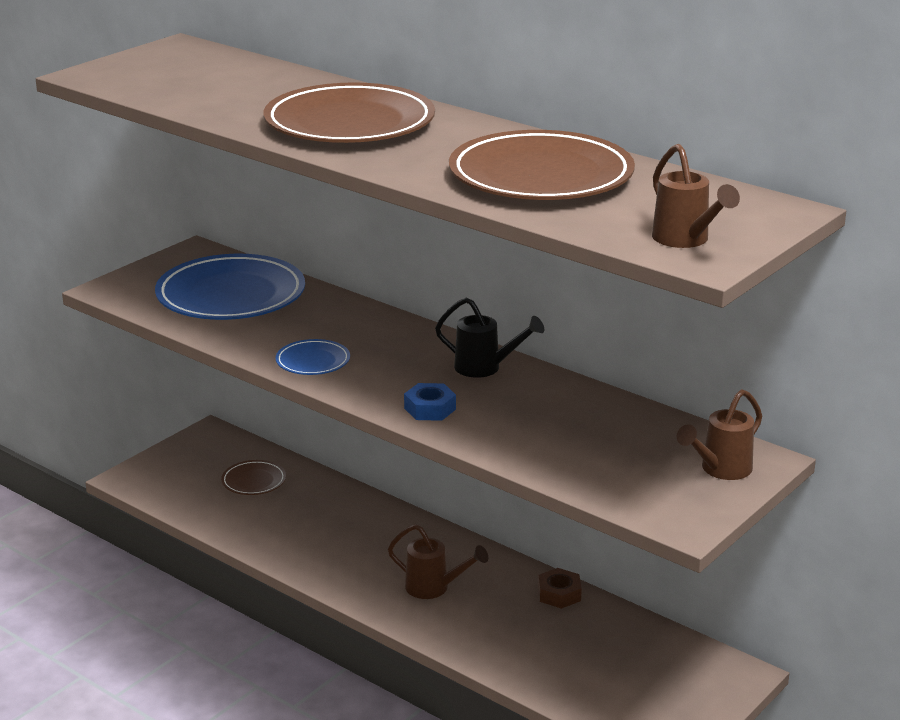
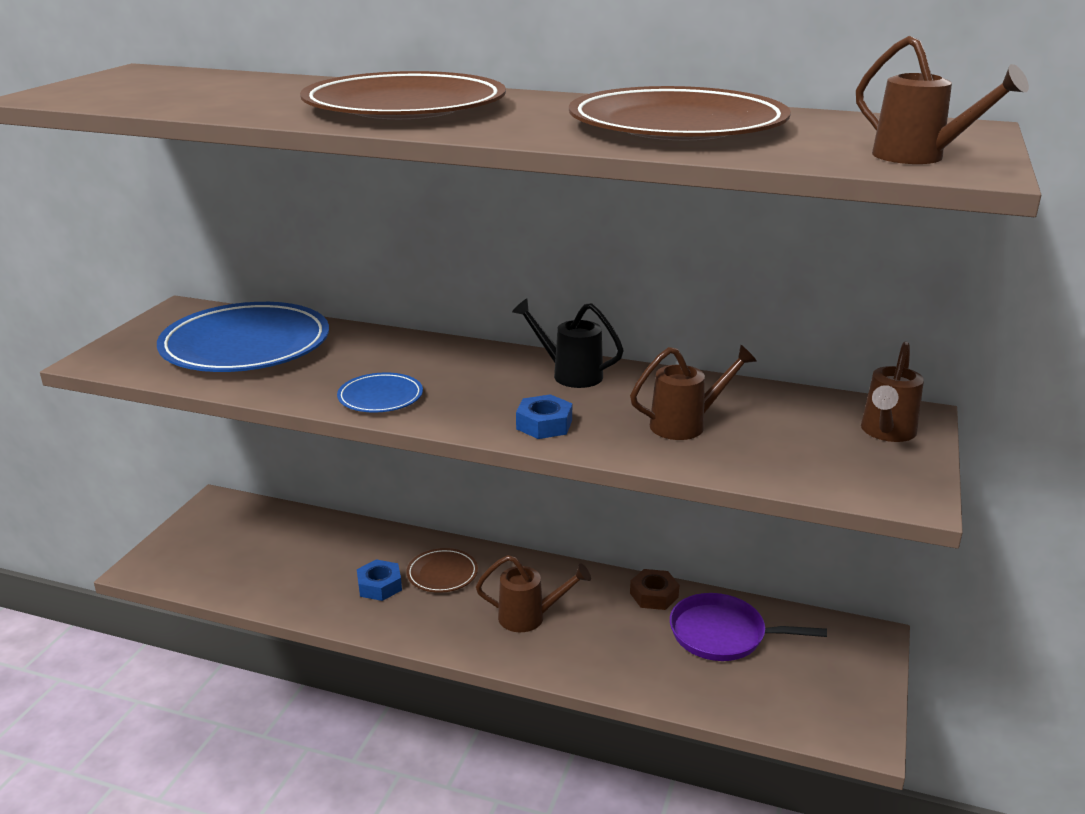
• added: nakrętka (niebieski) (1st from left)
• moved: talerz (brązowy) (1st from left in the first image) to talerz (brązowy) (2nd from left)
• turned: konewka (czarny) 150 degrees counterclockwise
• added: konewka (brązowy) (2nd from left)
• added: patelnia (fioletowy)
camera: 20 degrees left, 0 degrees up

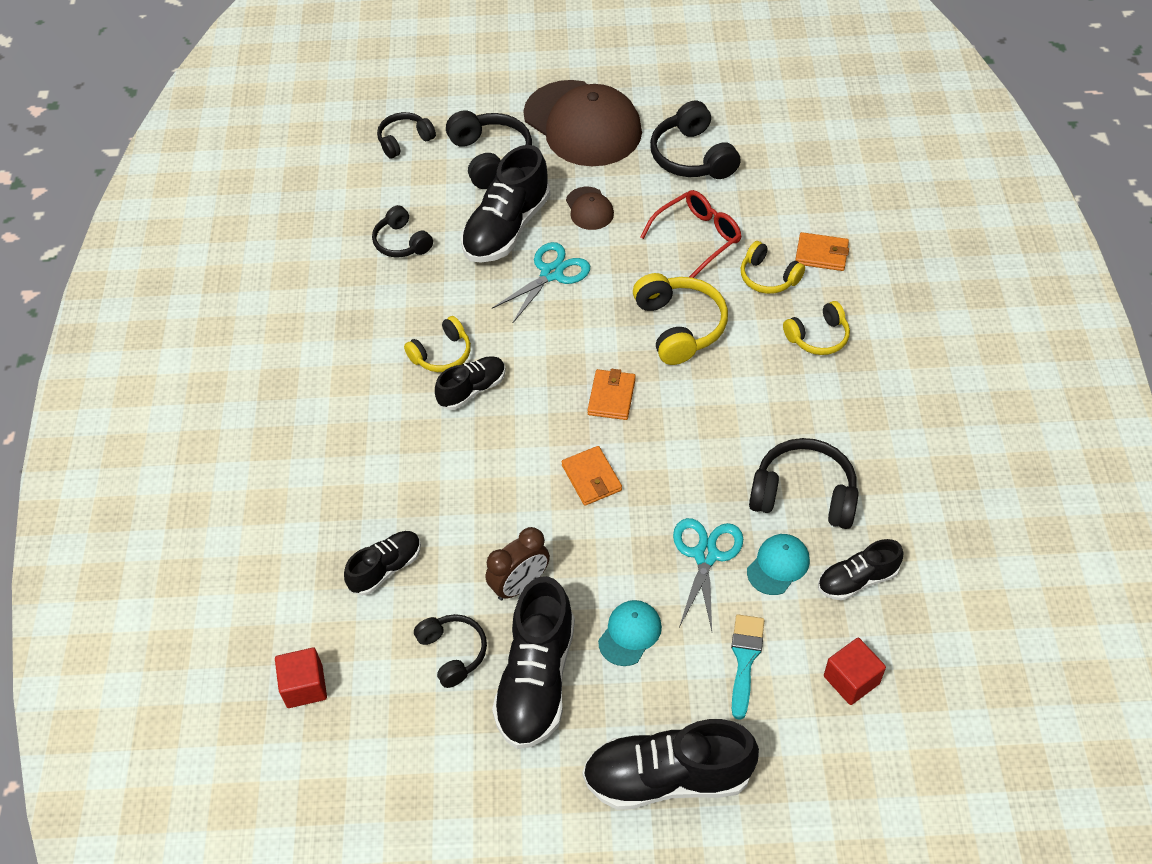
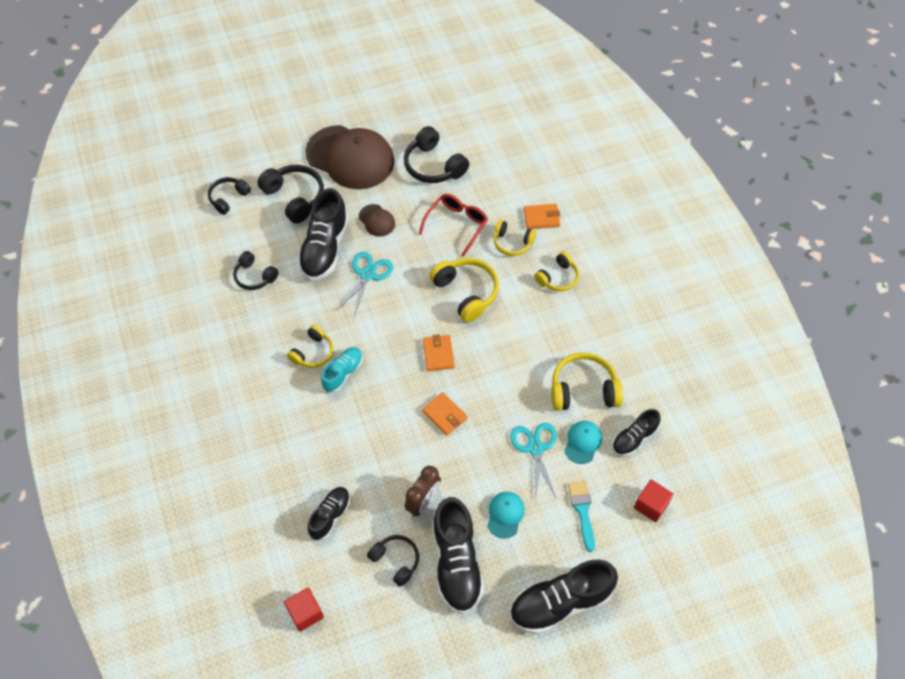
• recoloured: but (czarny) (2nd from left) to but (turkusowy)
• recoloured: słuchawki (czarny) (6th from left) to słuchawki (żółty) (5th from left)
camera: 20 degrees left, 5 degrees up

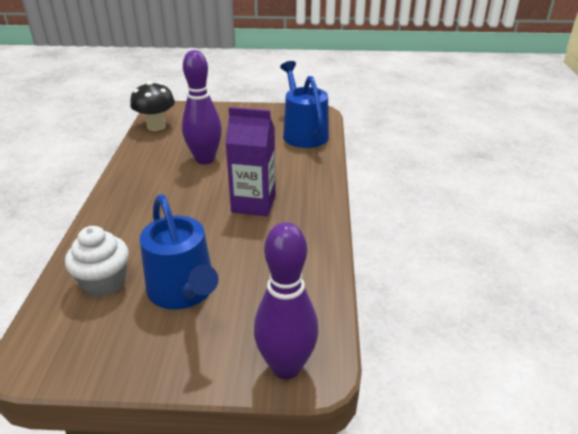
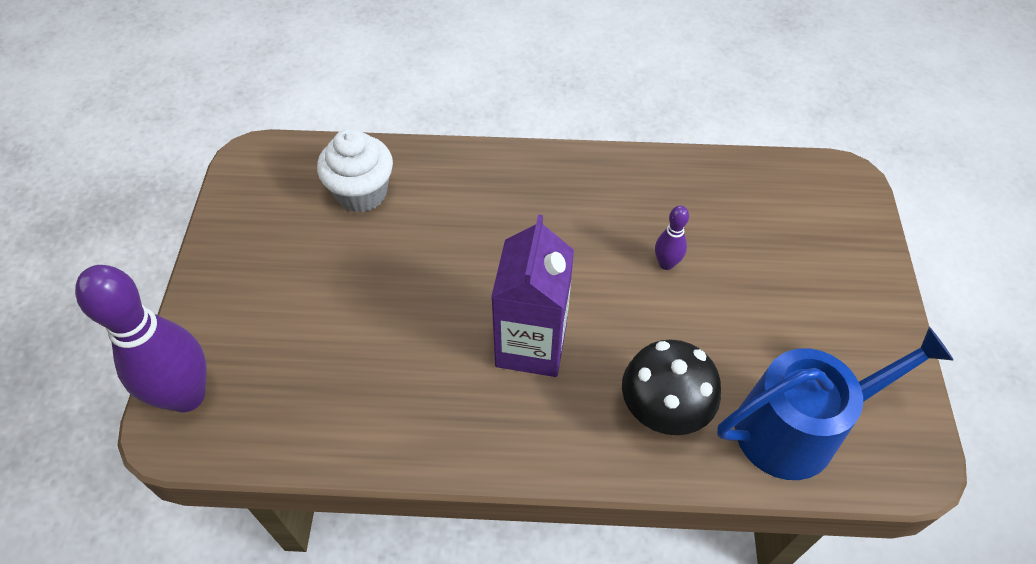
• moved: grzyb (czarny)
• resized: kręgiel (fioletowy) (1st from left in the first image) x0.45
• removed: konewka (niebieski) (1st from left)
camera: 90 degrees right, 20 degrees up

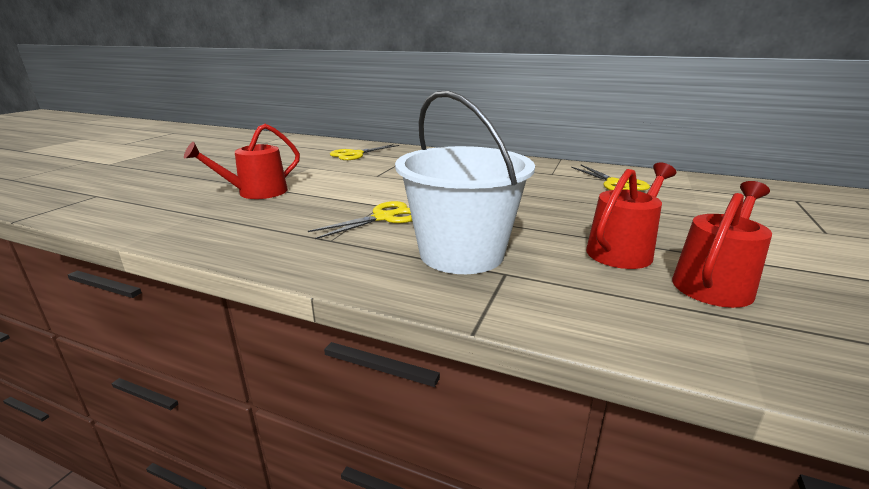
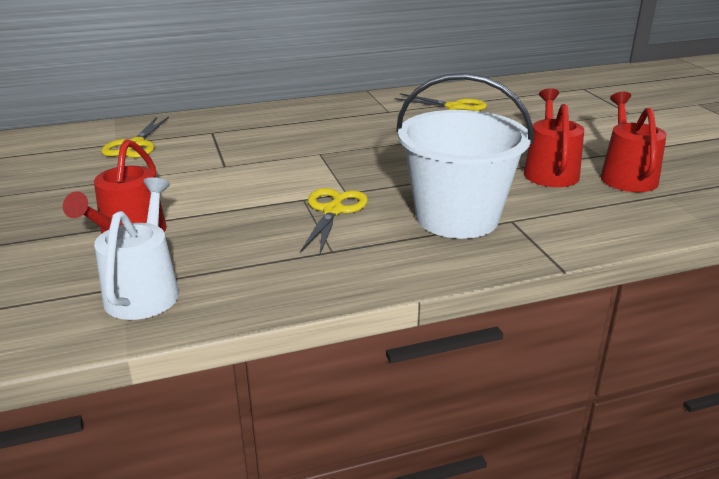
• added: konewka (biały)
camera: 40 degrees left, 5 degrees up

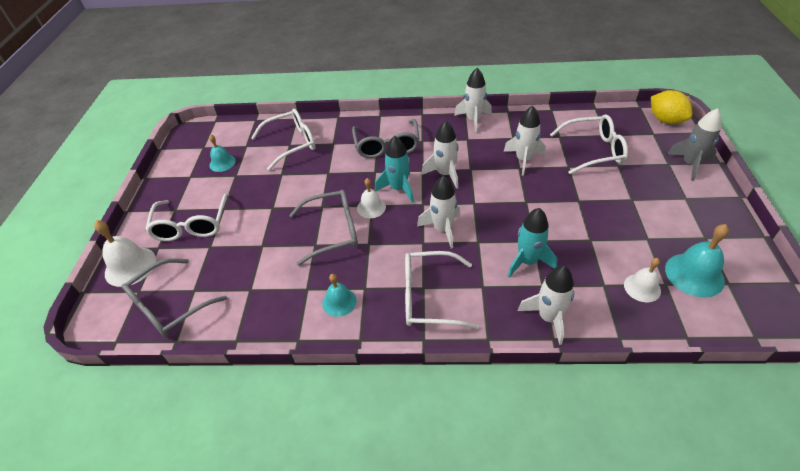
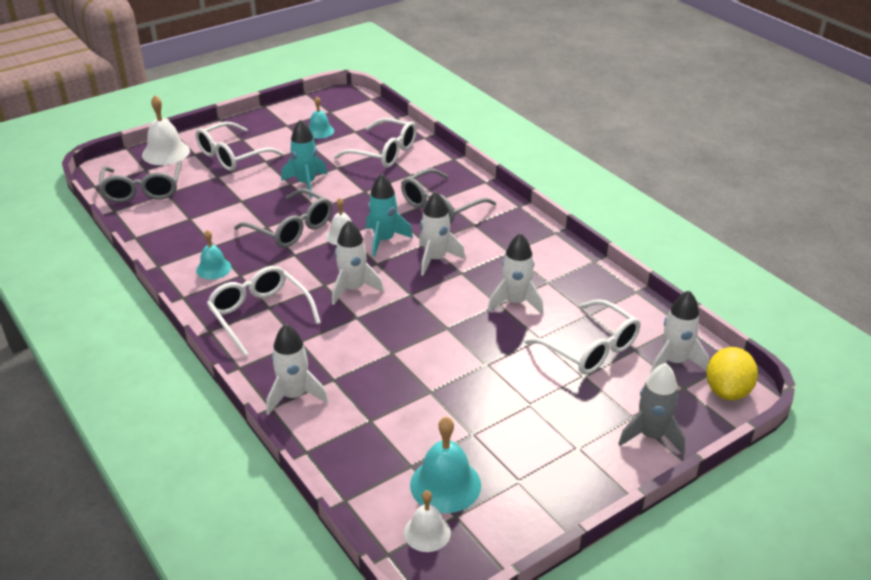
• turned: okulary (szary) (1st from left) 105 degrees counterclockwise
• moved: rakieta (turkusowy) (2nd from left in the first image) to rakieta (turkusowy) (1st from left)
• moved: dzwonek (biały) (3rd from left)
• moved: rakieta (biały) (3rd from left in the first image) to rakieta (biały) (5th from left)
camera: 50 degrees right, 10 degrees down

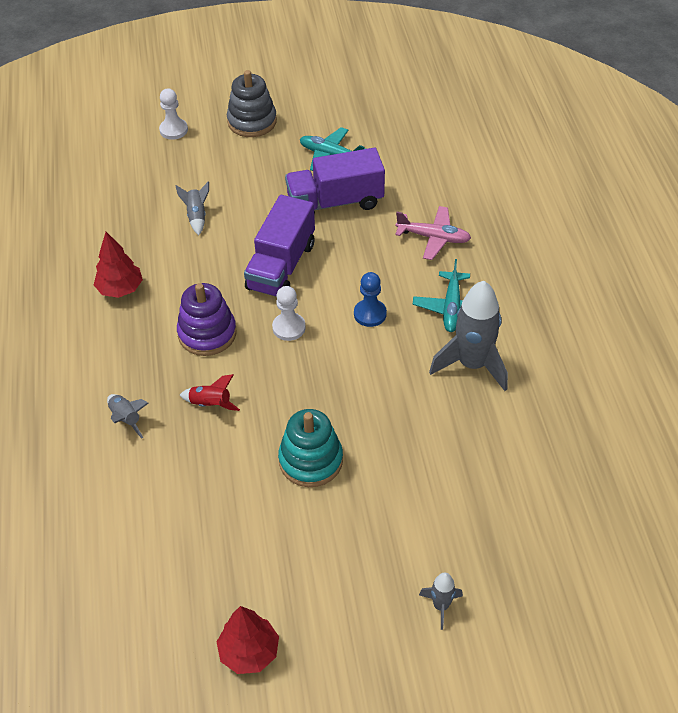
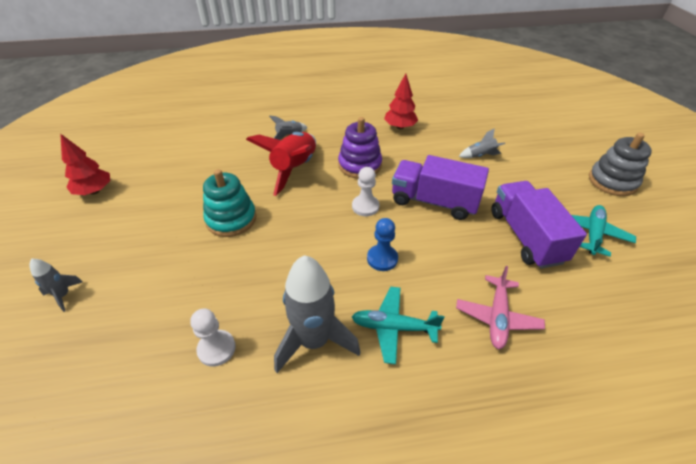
• moved: pionek (biały) (1st from left)
• resized: rakieta (czerwony) x2.09
camera: 90 degrees right, 5 degrees down

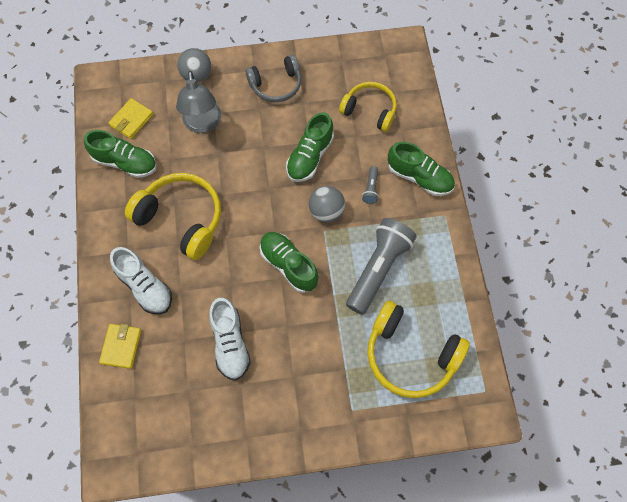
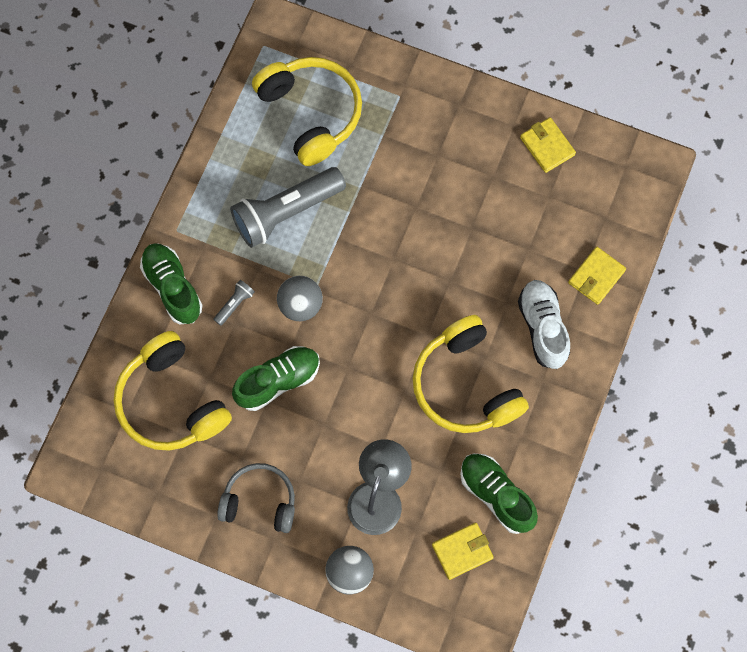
• resized: słuchawki (żółty) (2nd from left in the first image) x1.52
• added: portfel (żółty) (2nd from left)
• removed: but (biały) (2nd from left)
• removed: but (zielony) (2nd from left)
camera: 150 degrees left, 5 degrees up

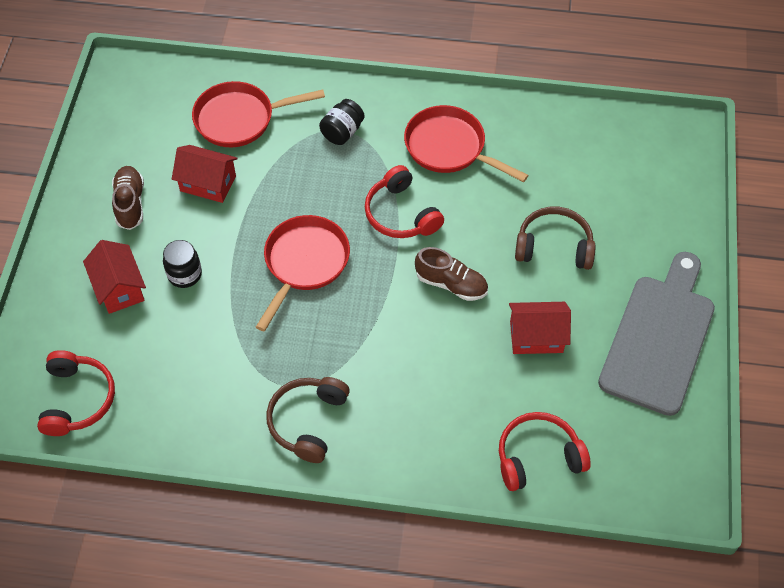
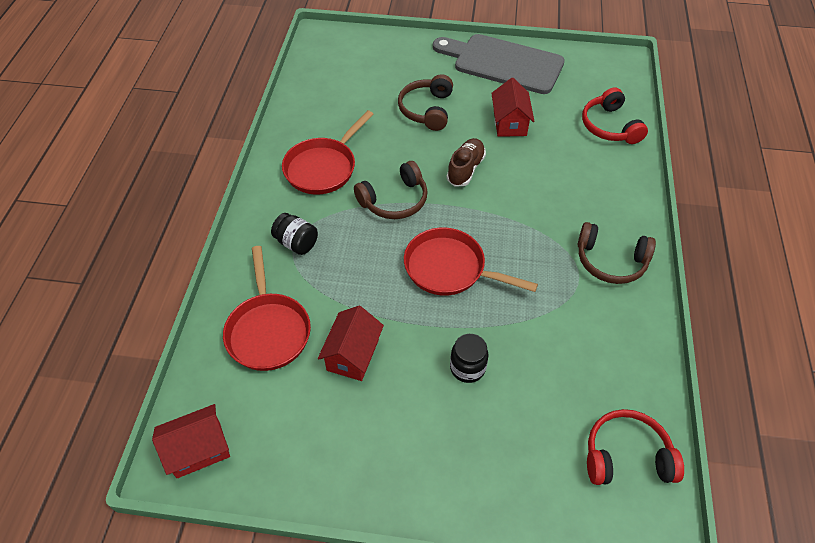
• moved: domek (czerwony) (1st from left)
• recoloured: słuchawki (czerwony) (2nd from left) to słuchawki (brązowy) (1st from left)
• removed: but (brązowy) (1st from left)
camera: 90 degrees left, 5 degrees down

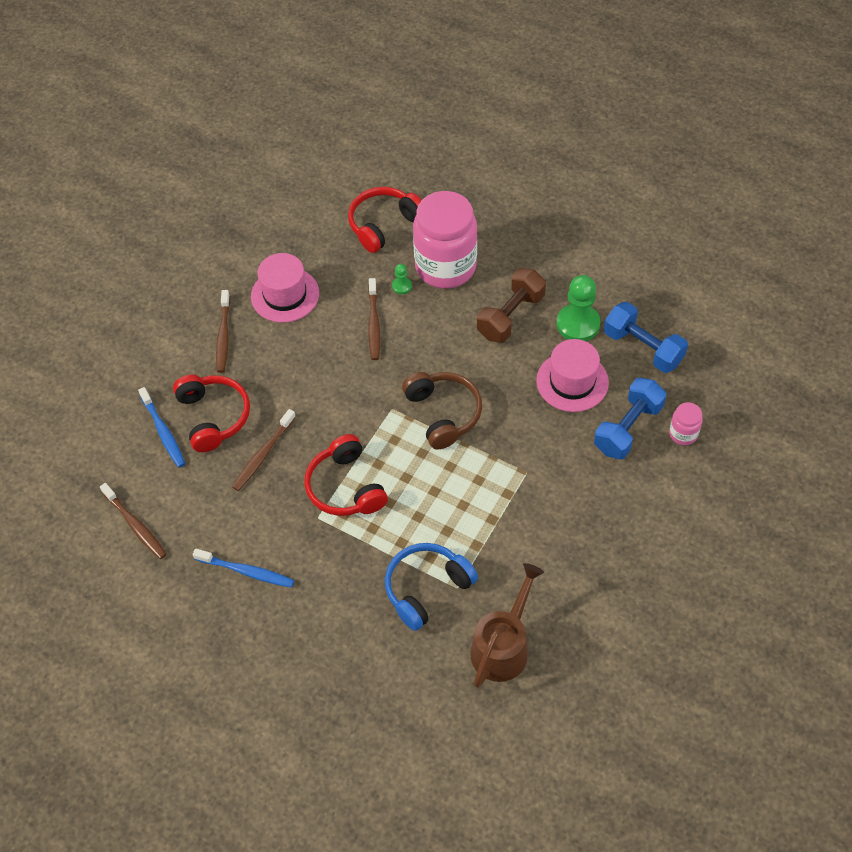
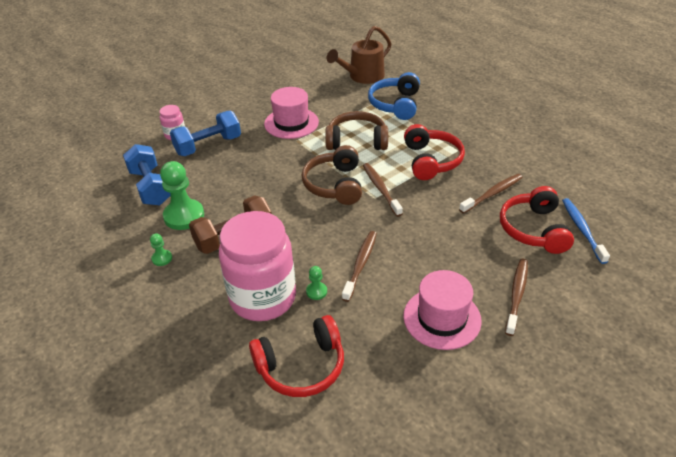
• added: pionek (zielony) (1st from left)
• moved: kapelusz (różowy) (2nd from left in the first image) to kapelusz (różowy) (1st from left)
• added: słuchawki (brązowy) (2nd from left)
• moved: szczoteczka do zębów (brązowy) (1st from left in the first image) to szczoteczka do zębów (brązowy) (2nd from left)
• turned: słuchawki (niebieski) 120 degrees clockwise
• removed: szczoteczka do zębów (niebieski) (2nd from left)
camera: 160 degrees left, 15 degrees down

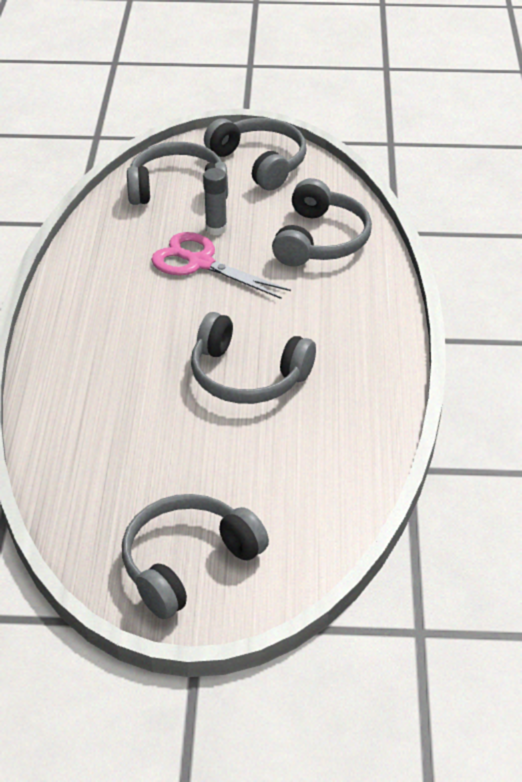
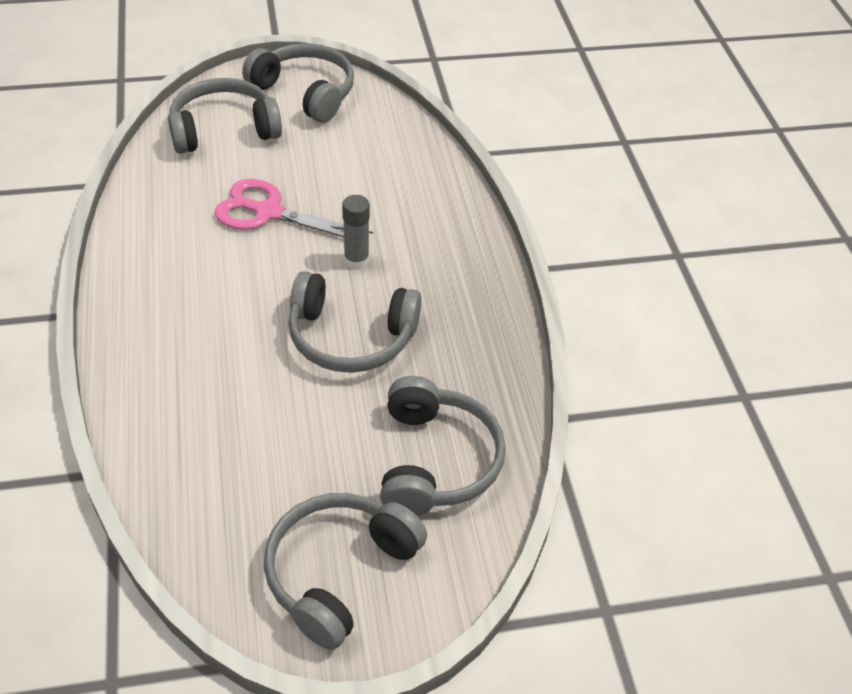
• moved: klej w sztyfcie (szary)
• moved: słuchawki (szary) (5th from left)
camera: 15 degrees left, 5 degrees up

